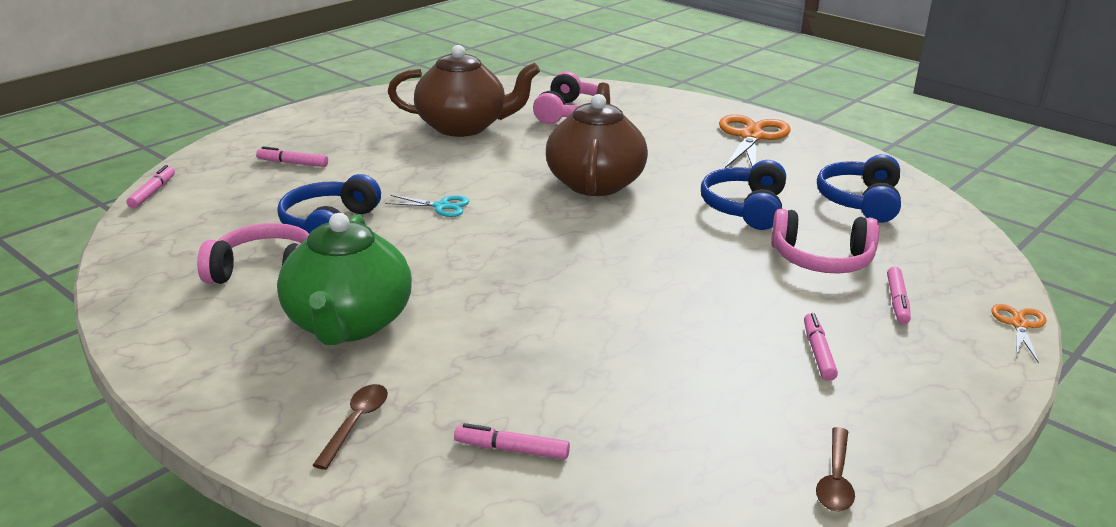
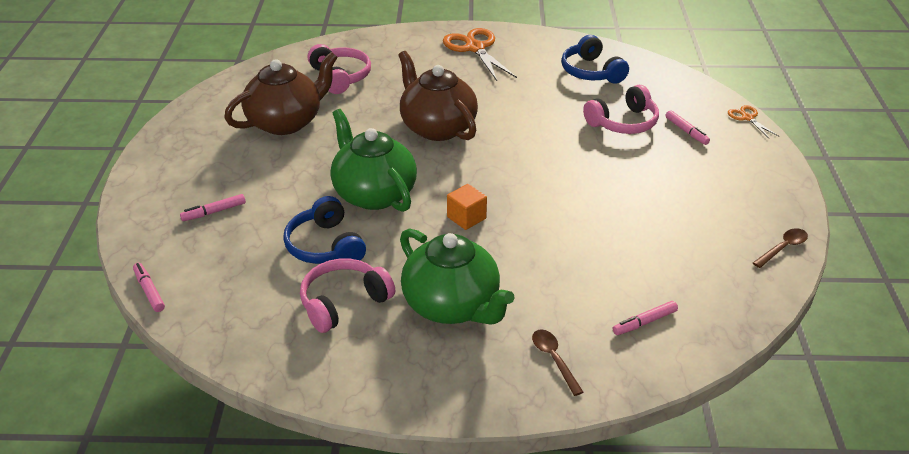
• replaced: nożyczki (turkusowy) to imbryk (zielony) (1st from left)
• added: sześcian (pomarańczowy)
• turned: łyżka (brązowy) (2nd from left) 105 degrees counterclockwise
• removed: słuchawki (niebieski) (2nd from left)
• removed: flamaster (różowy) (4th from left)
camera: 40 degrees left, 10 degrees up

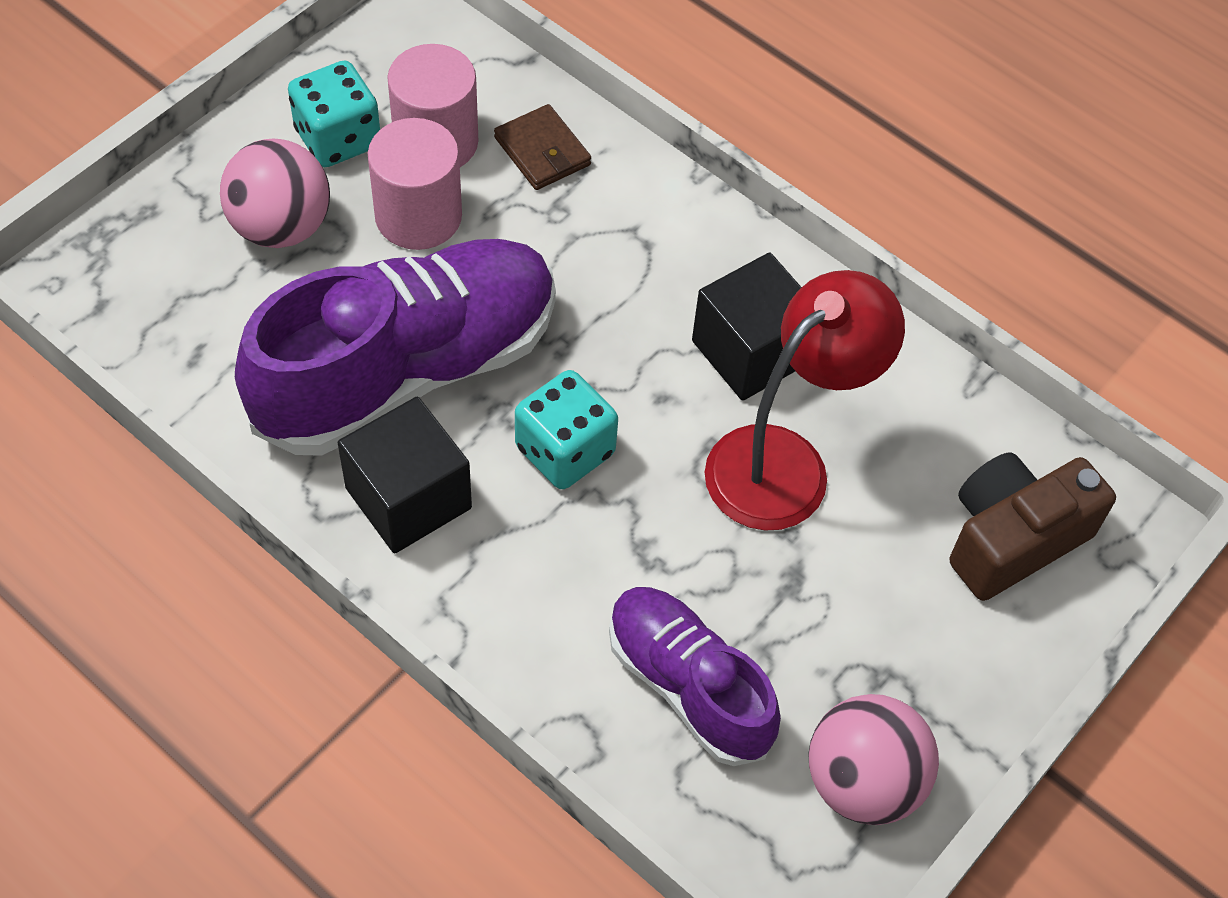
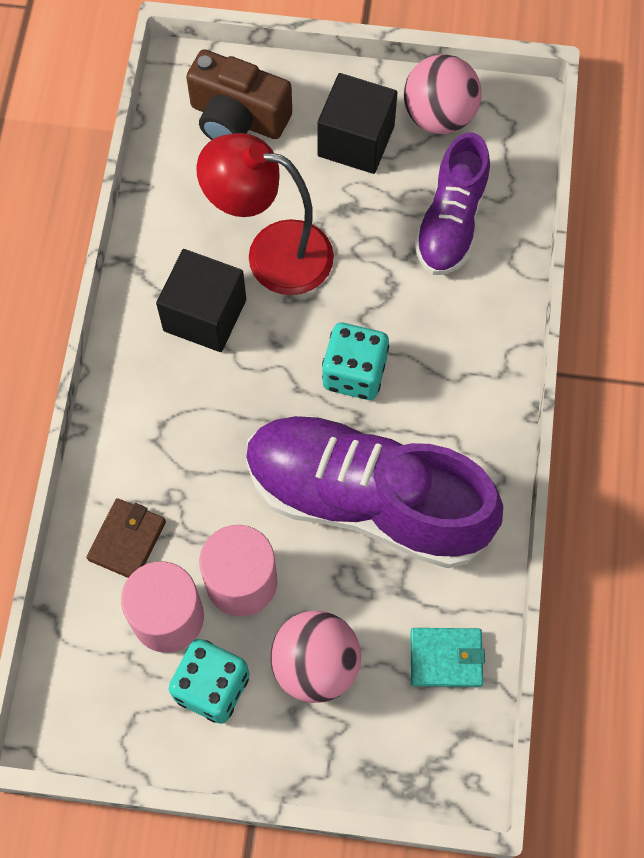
• moved: sześcian (czarny) (1st from left in the first image) to sześcian (czarny) (2nd from left)
• added: portfel (turkusowy)
camera: 120 degrees left, 10 degrees up

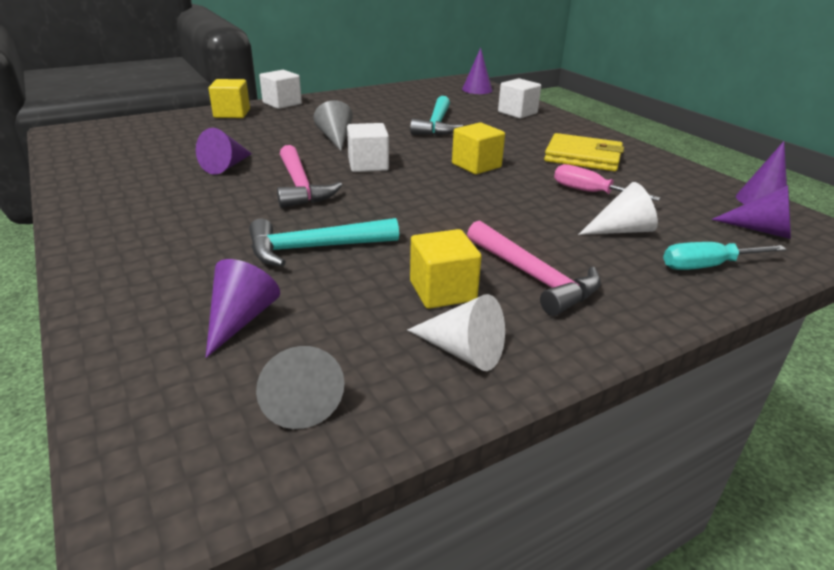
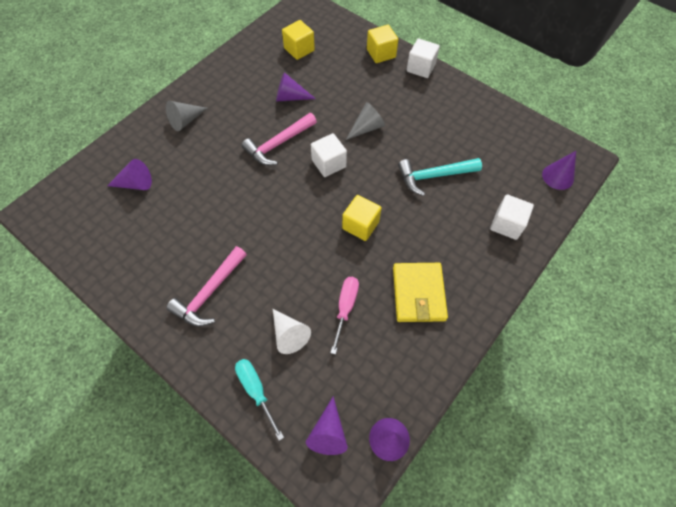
• moved: stożek (szary) (1st from left)
• moved: sześcian (żółty) (2nd from left in the first image) to sześcian (żółty) (1st from left)
• removed: młotek (turkusowy) (1st from left)
• removed: stożek (biały) (1st from left)
camera: 70 degrees right, 30 degrees up

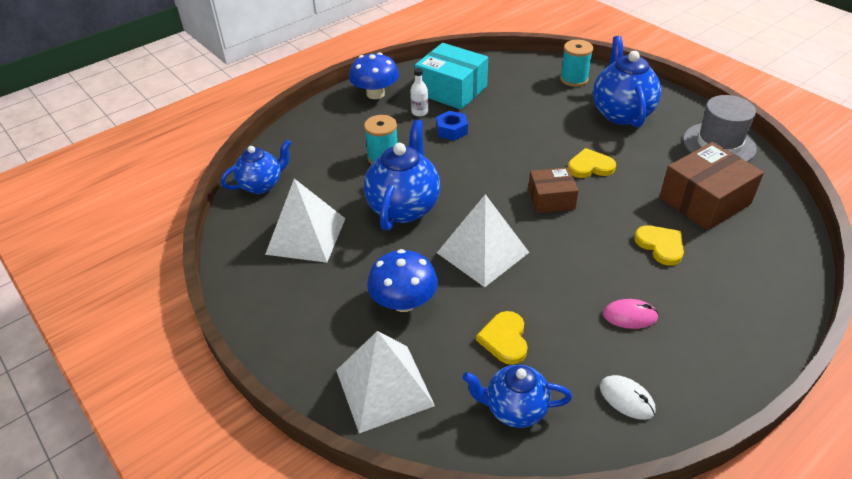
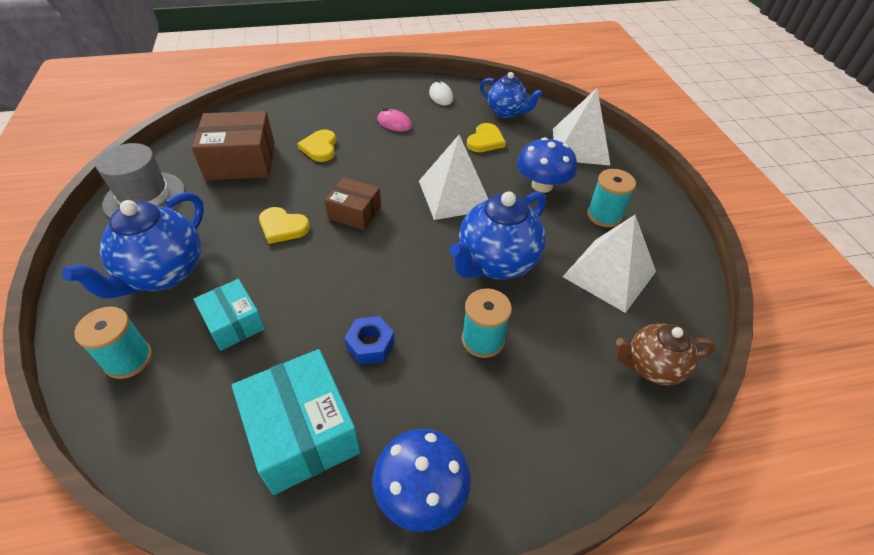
• added: pudełko (turkusowy) (1st from left)
• added: szpulka (turkusowy) (3rd from left)
• recoloured: imbryk (niebieski) (1st from left) to imbryk (brązowy)
• removed: butelka (biały)
camera: 155 degrees left, 5 degrees up

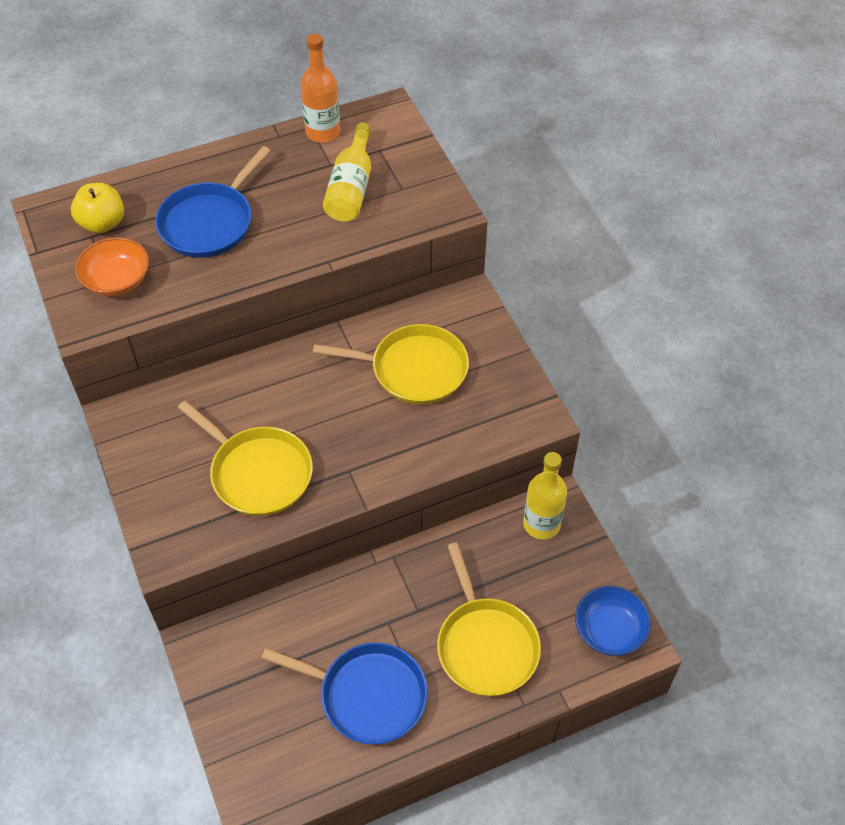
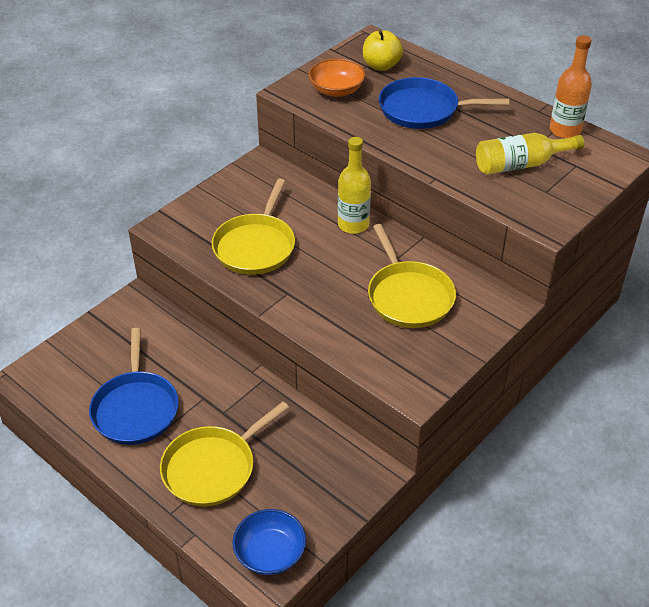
• moved: butelka (żółty) (2nd from left in the first image) to butelka (żółty) (1st from left)
camera: 65 degrees right, 10 degrees down

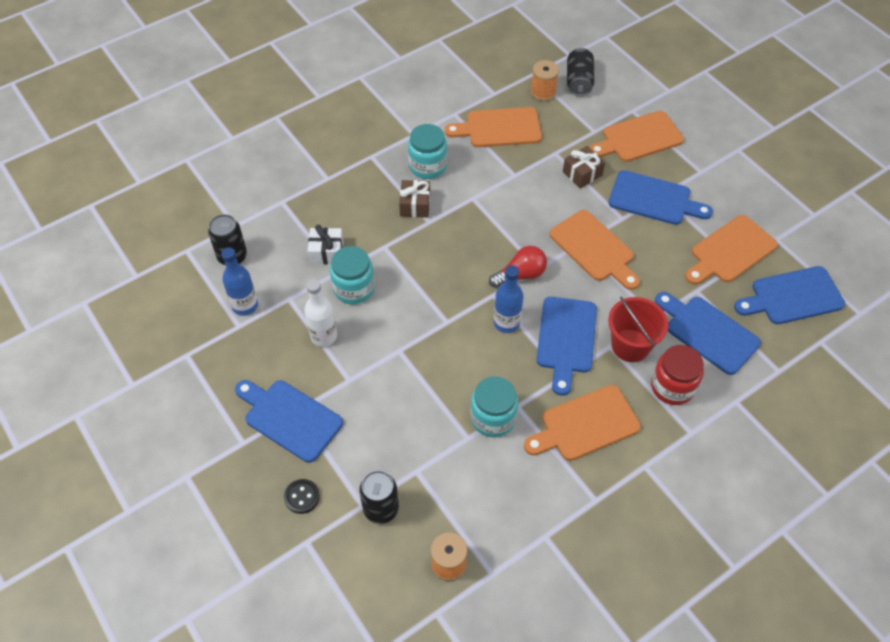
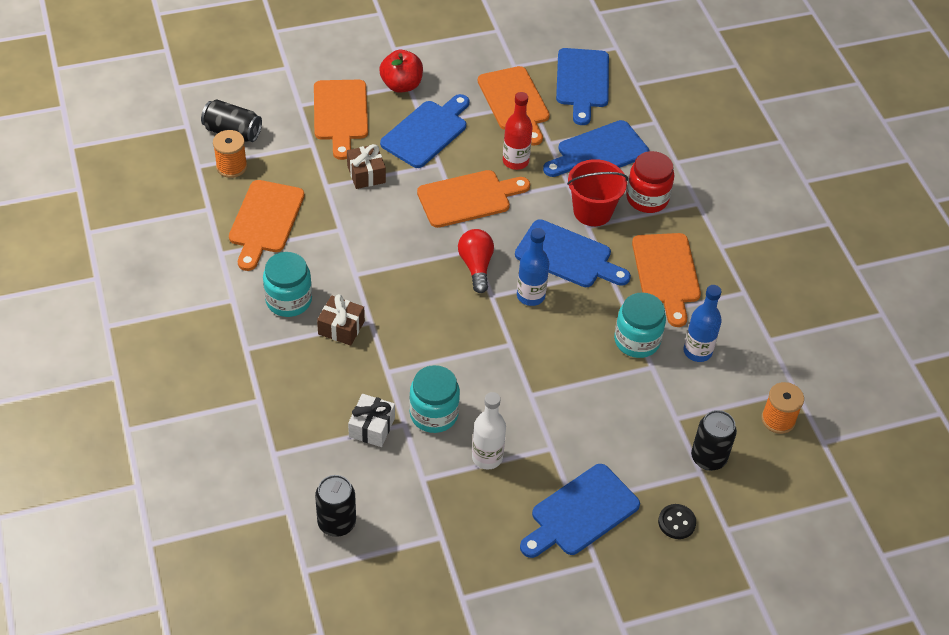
• added: jabłko (czerwony)
• added: butelka (czerwony)
• moved: butelka (niebieski) (1st from left in the first image) to butelka (niebieski) (2nd from left)
camera: 75 degrees left, 5 degrees down

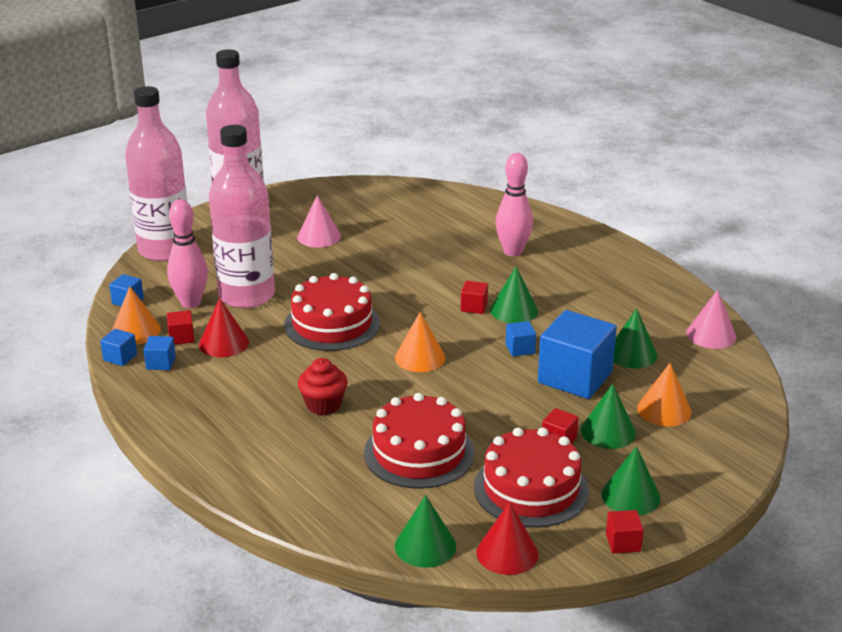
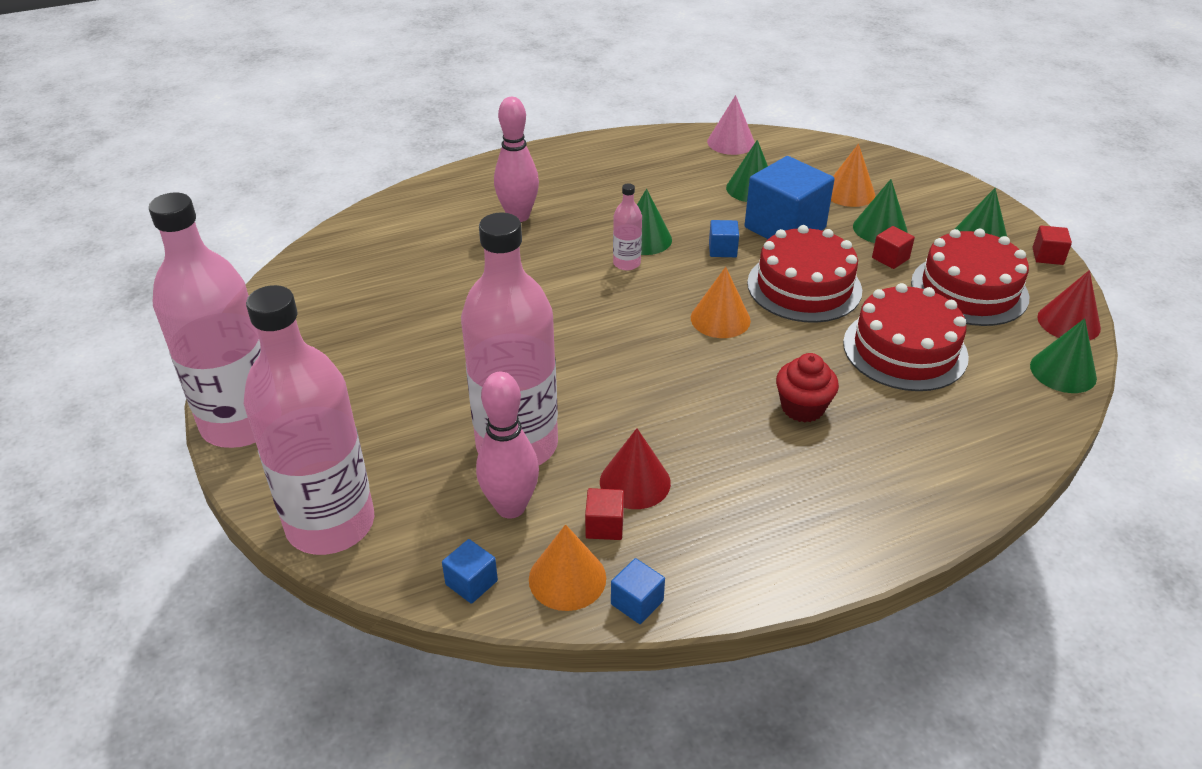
• replaced: sześcian (czerwony) (2nd from left) to butelka (różowy) (4th from left)
• moved: tort (czerwony) (1st from left)
• removed: sześcian (niebieski) (3rd from left)
• removed: stożek (różowy) (1st from left)
camera: 75 degrees left, 10 degrees up

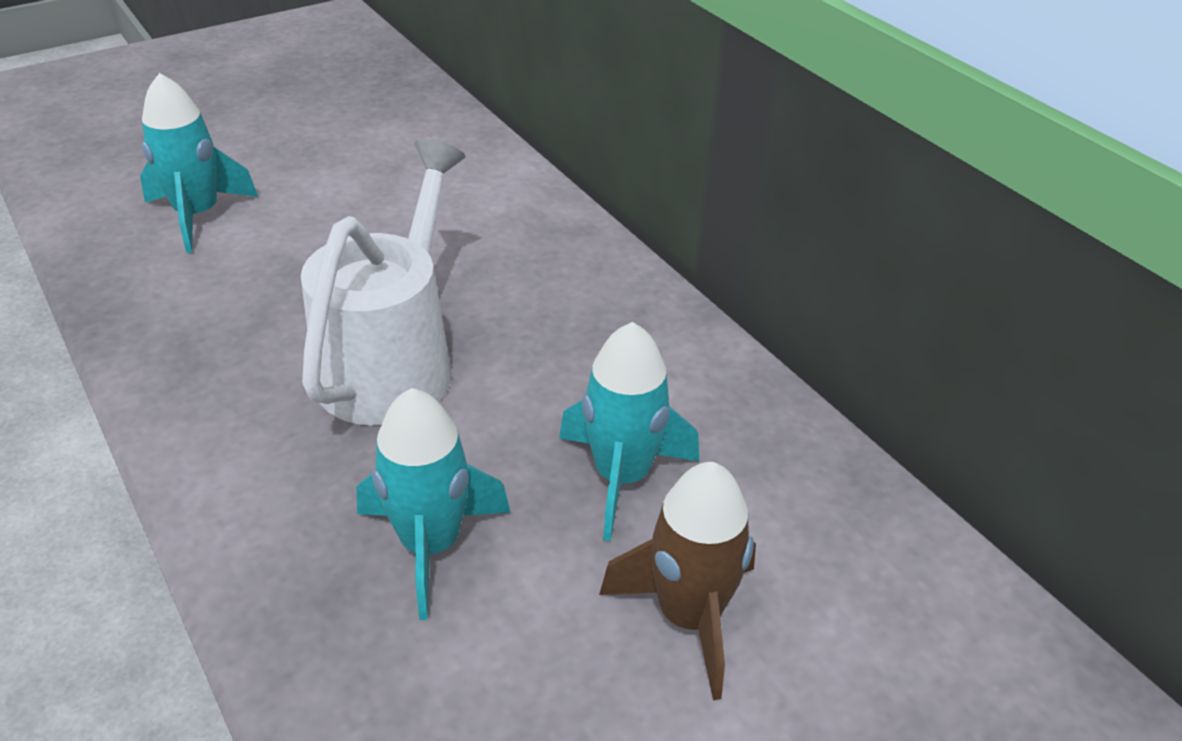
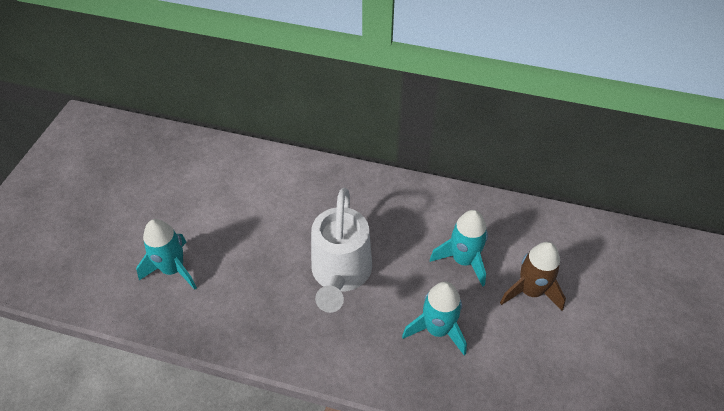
• turned: konewka (biały) 150 degrees counterclockwise
camera: 40 degrees left, 10 degrees up

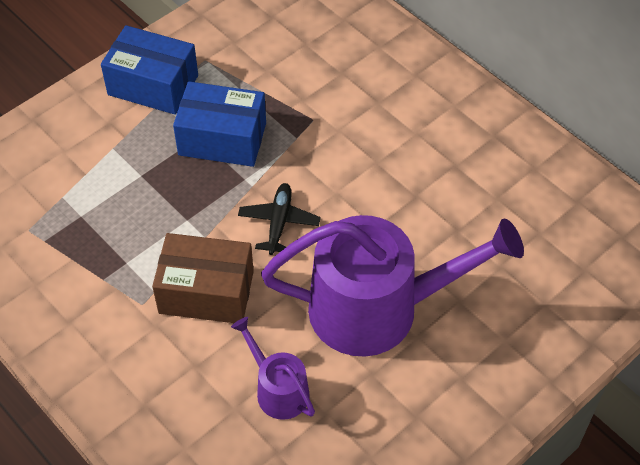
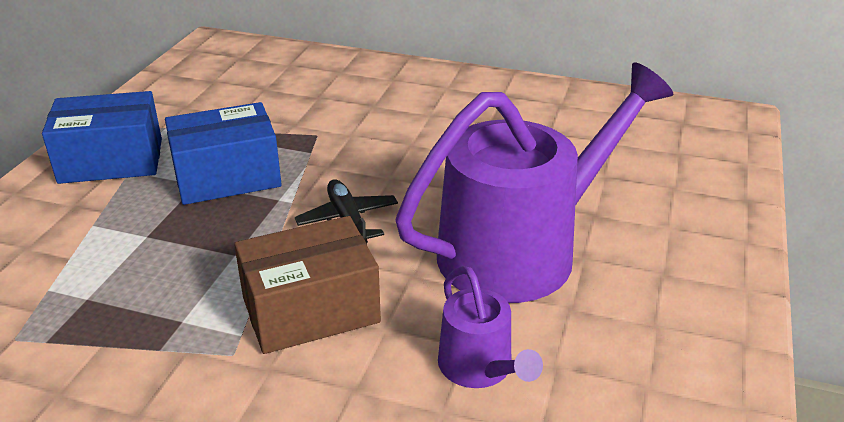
• turned: konewka (fioletowy) (1st from left) 135 degrees counterclockwise
camera: 30 degrees left, 20 degrees down

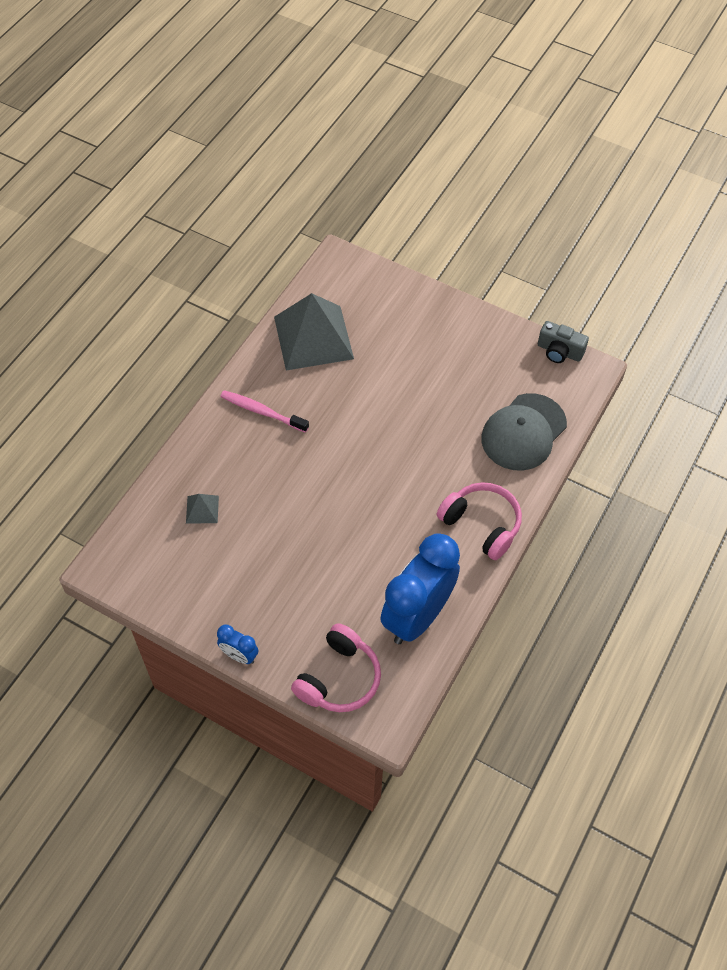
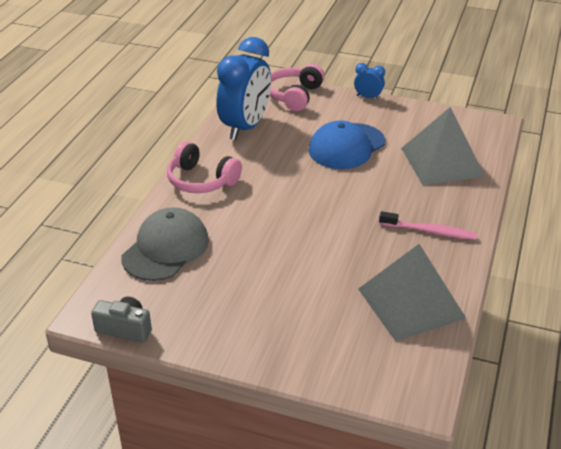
• added: czapka (niebieski)
• resized: piramida (szary) (1st from left in the first image) x2.39
camera: 170 degrees right, 20 degrees down

